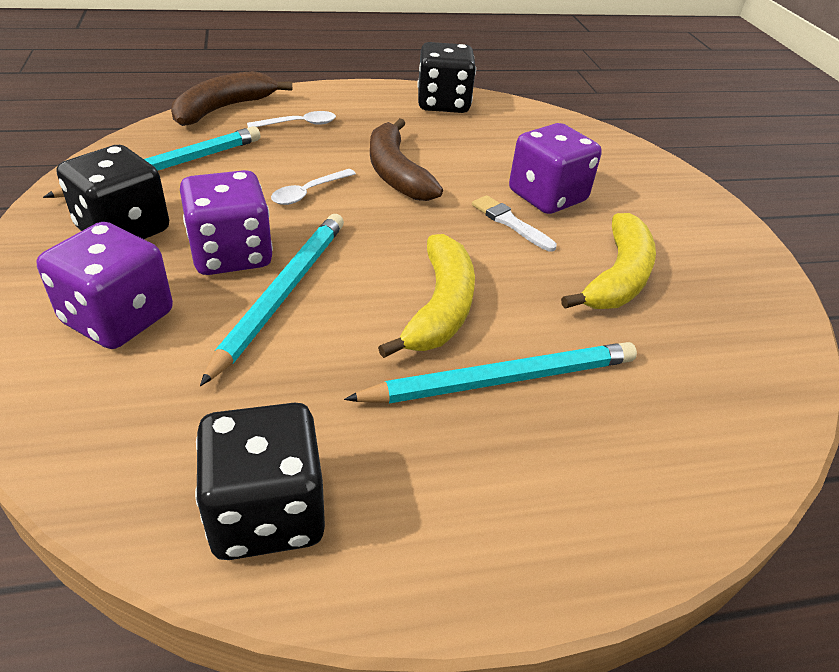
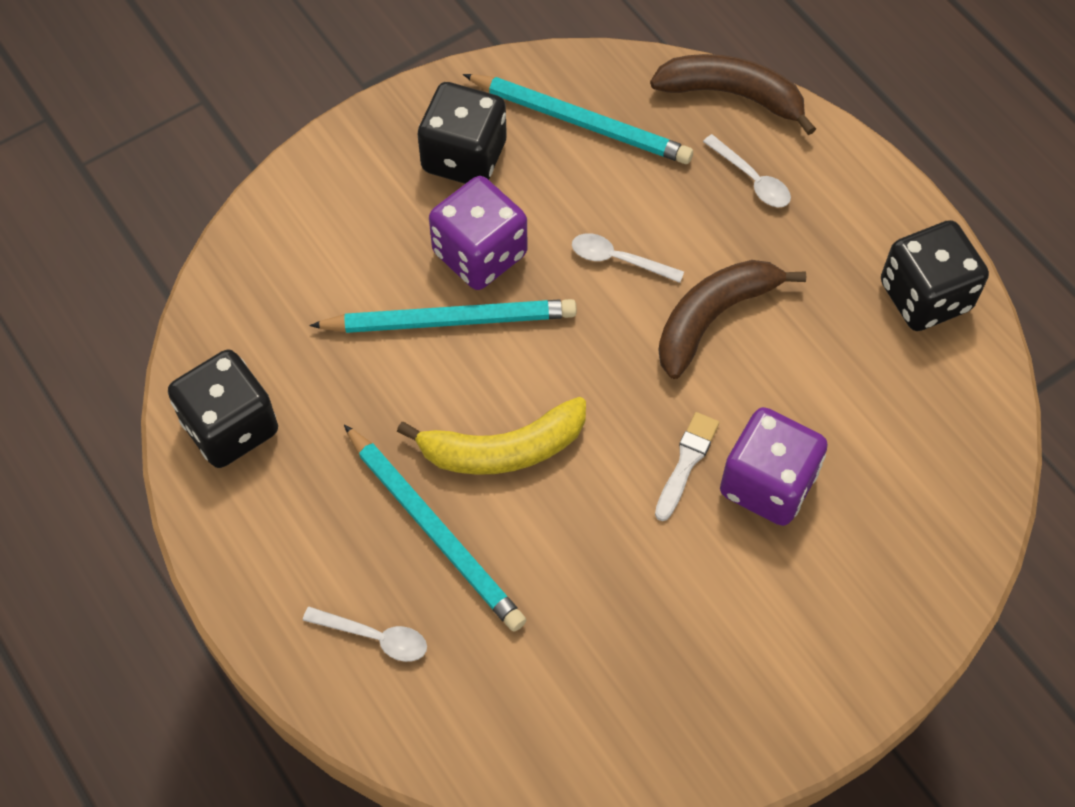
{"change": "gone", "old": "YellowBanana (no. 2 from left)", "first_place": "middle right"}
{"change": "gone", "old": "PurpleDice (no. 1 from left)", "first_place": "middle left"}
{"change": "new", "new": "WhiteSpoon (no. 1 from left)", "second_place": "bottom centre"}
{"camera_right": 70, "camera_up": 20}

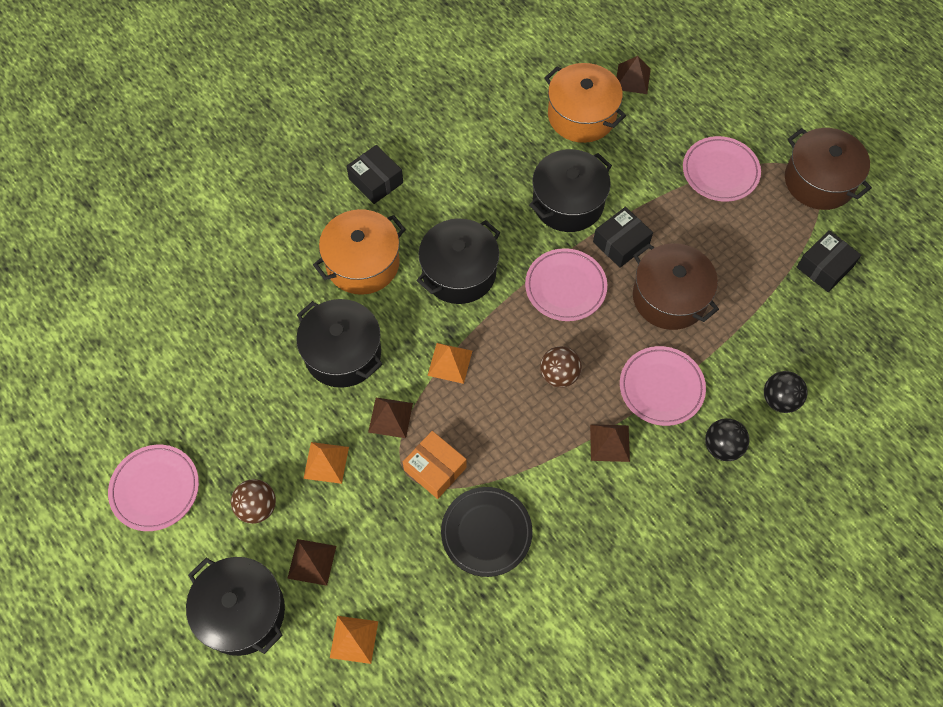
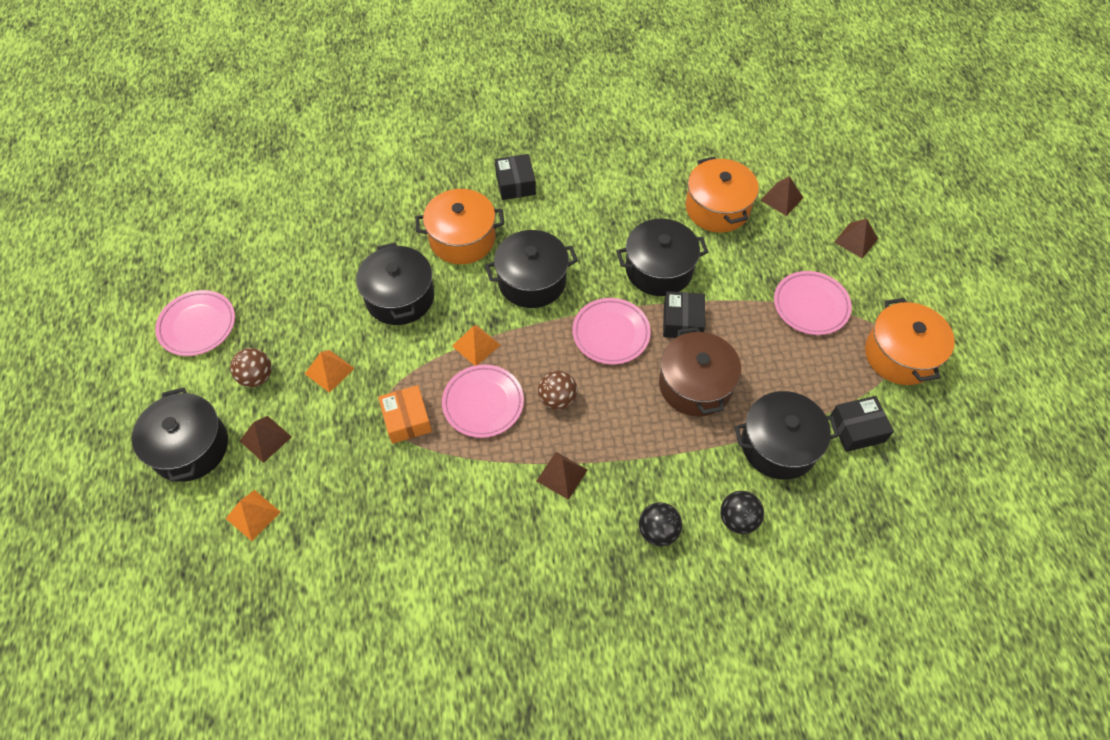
{"change": "repainted", "old": "BrownPot (no. 2 from left)", "new": "OrangePot (no. 3 from left)", "first_place": "top right", "second_place": "middle right"}
{"change": "rotated", "old": "BlackBox (no. 2 from left)", "first_place": "centre", "second_place": "centre", "degrees": -75}
{"change": "shifted", "old": "PinkPlate (no. 3 from left in the first image)", "new": "PinkPlate (no. 2 from left)", "first_place": "middle right", "second_place": "centre"}
{"change": "shifted", "old": "BrownPyramid (no. 2 from left in the first image)", "new": "BrownPyramid (no. 4 from left)", "first_place": "centre", "second_place": "top right"}
{"change": "gone", "old": "BlackPlate", "first_place": "bottom centre"}
{"change": "new", "new": "BlackPot (no. 5 from left)", "second_place": "middle right"}
{"camera_right": 30, "camera_up": -5}

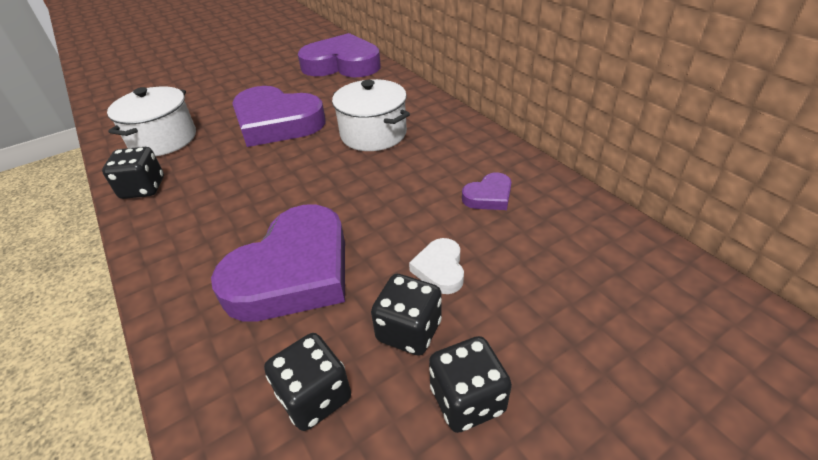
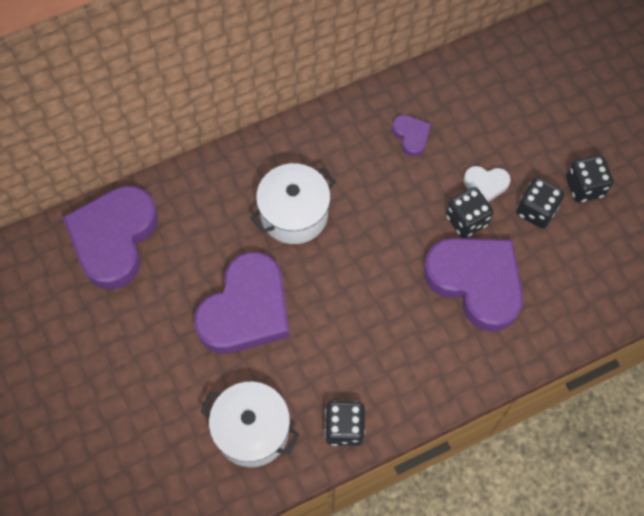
{"change": "shifted", "old": "BlackDice (no. 2 from left)", "first_place": "bottom centre", "second_place": "middle right"}
{"camera_right": -85, "camera_up": 25}

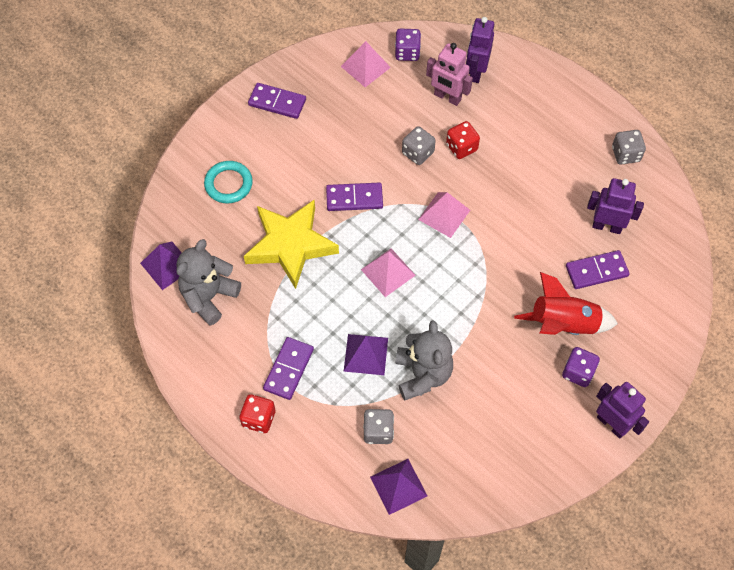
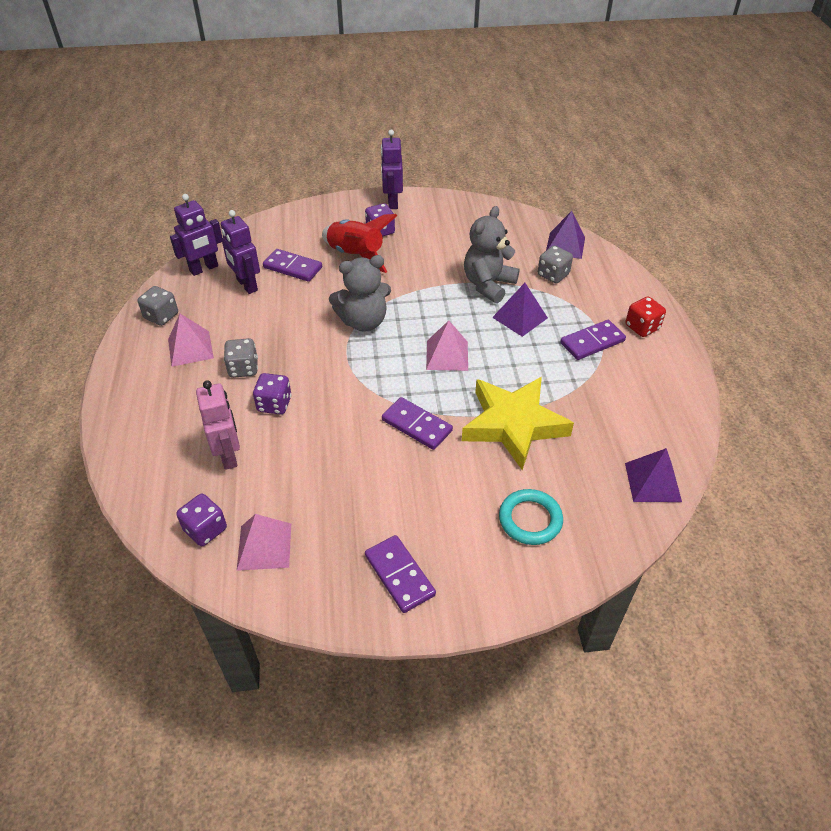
{"change": "shifted", "old": "PurpleRobot (no. 1 from left)", "first_place": "top centre", "second_place": "top left"}
{"change": "repainted", "old": "RedDice (no. 2 from left)", "new": "PurpleDice (no. 2 from left)", "first_place": "top centre", "second_place": "middle left"}
{"change": "shifted", "old": "GreyDice (no. 2 from left)", "first_place": "top centre", "second_place": "middle left"}
{"change": "shifted", "old": "PinkPyramid (no. 3 from left in the first image)", "new": "PinkPyramid (no. 1 from left)", "first_place": "centre", "second_place": "middle left"}
{"change": "shifted", "old": "GreyTeddyBear (no. 1 from left)", "first_place": "middle left", "second_place": "centre"}
{"camera_right": -140, "camera_up": -15}

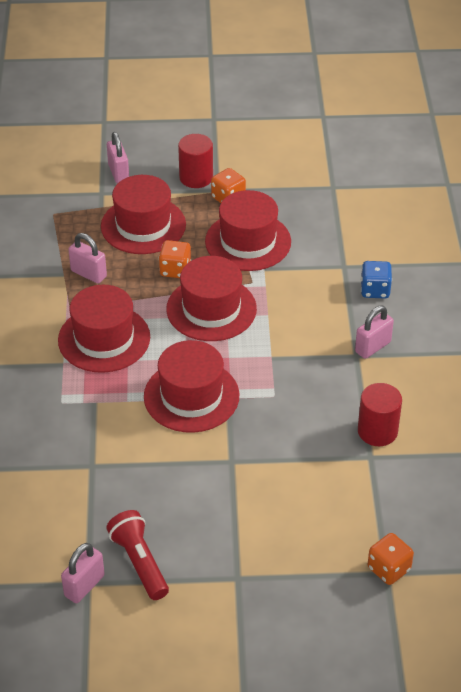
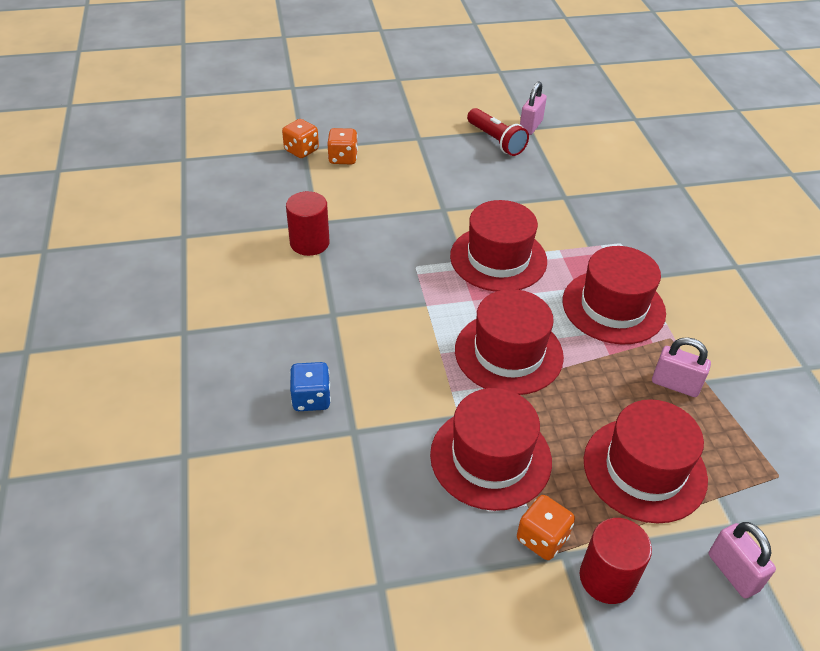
{"change": "shifted", "old": "OrangeDice (no. 1 from left in the first image)", "new": "OrangeDice (no. 2 from left)", "first_place": "centre", "second_place": "top centre"}
{"change": "gone", "old": "PinkPadlock (no. 4 from left)", "first_place": "middle right"}
{"camera_right": 170, "camera_up": 0}

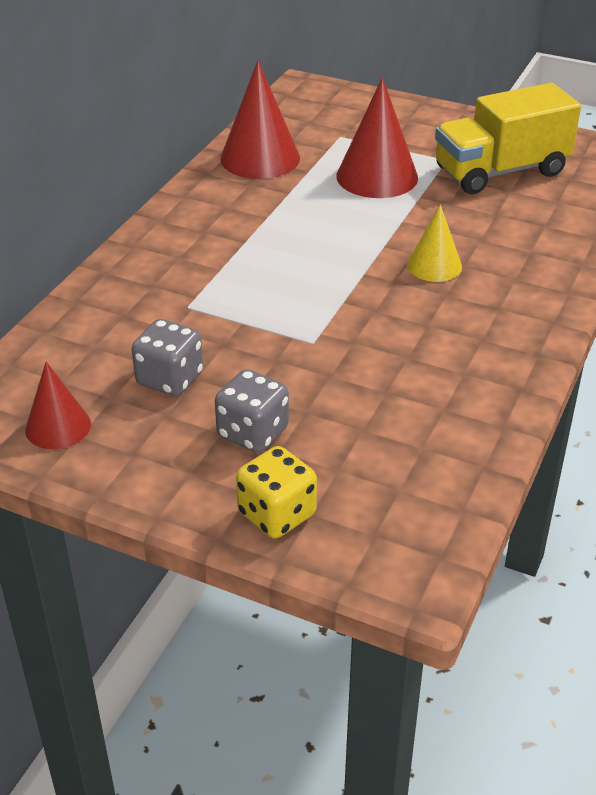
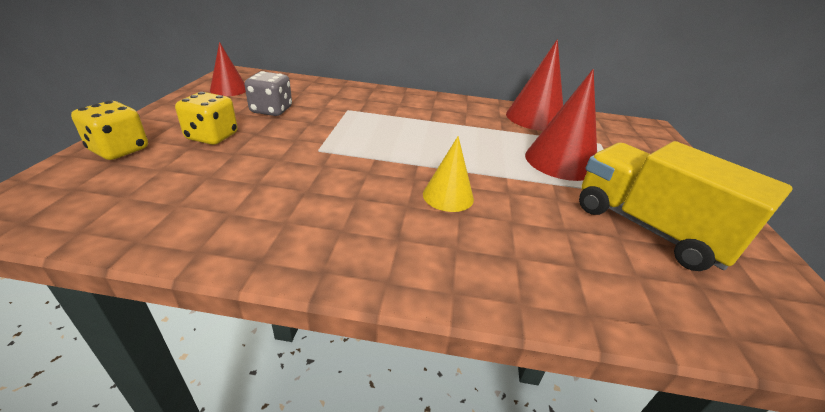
{"change": "repainted", "old": "GreyDice (no. 2 from left)", "new": "YellowDice (no. 2 from left)", "first_place": "centre", "second_place": "top left"}
{"camera_right": 70, "camera_up": -5}

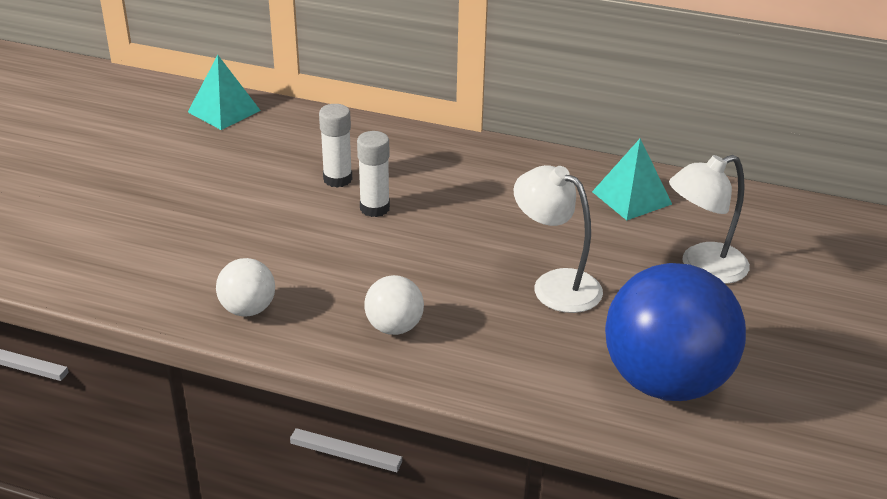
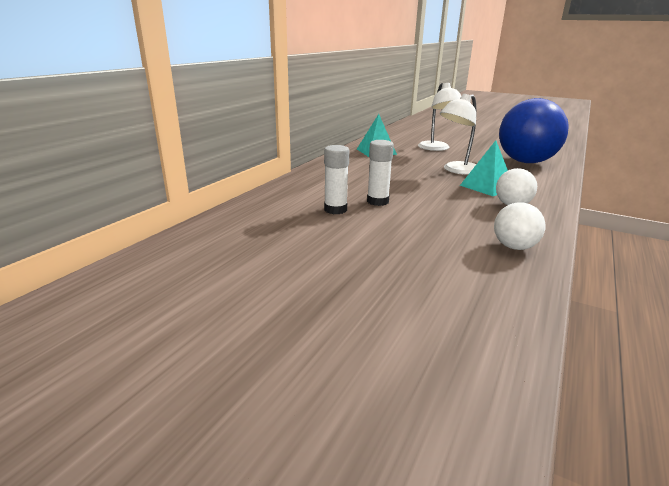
{"change": "shifted", "old": "TurquoisePyramid (no. 1 from left in the first image)", "new": "TurquoisePyramid (no. 2 from left)", "first_place": "top left", "second_place": "middle right"}
{"camera_right": -80, "camera_up": -10}

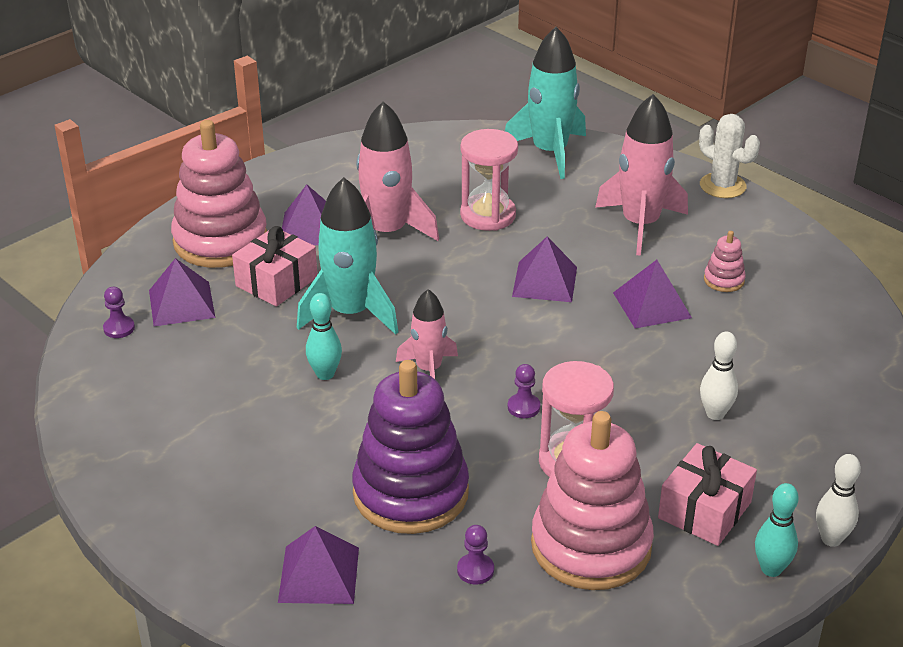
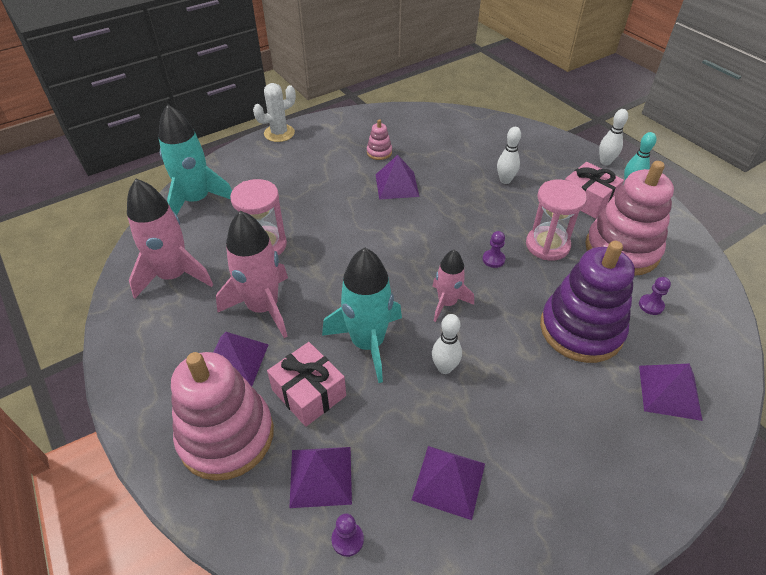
{"change": "shifted", "old": "PinkRocket (no. 3 from left in the first image)", "new": "PinkRocket (no. 1 from left)", "first_place": "top right", "second_place": "middle left"}
{"change": "shifted", "old": "PurplePyramid (no. 4 from left)", "first_place": "centre", "second_place": "bottom centre"}
{"change": "repainted", "old": "TurquoiseBowlingPin (no. 1 from left)", "new": "WhiteBowlingPin (no. 1 from left)", "first_place": "centre", "second_place": "centre"}
{"camera_right": -80, "camera_up": 10}

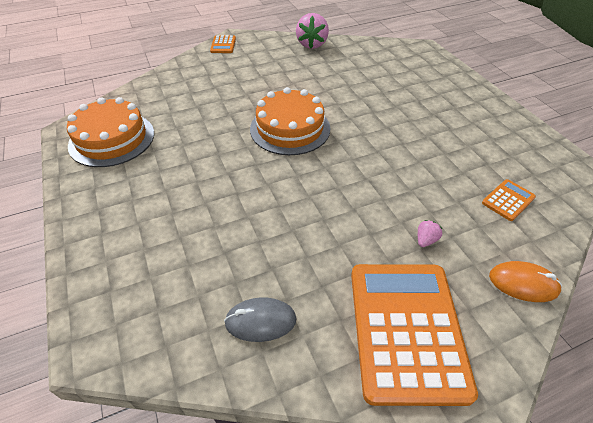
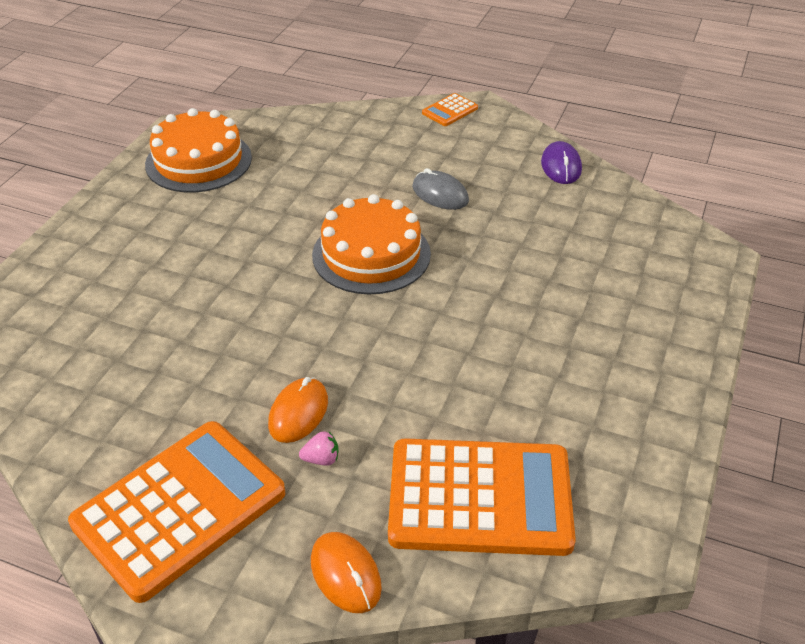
{"change": "swapped", "old": "PinkStrawberry (no. 1 from left)", "new": "PurpleMouse", "first_place": "top centre", "second_place": "top right"}
{"change": "scaled", "old": "OrangeCalculator (no. 3 from left)", "first_place": "middle right", "second_place": "bottom centre", "factor": 2.36}
{"change": "shifted", "old": "GreyMouse", "first_place": "bottom centre", "second_place": "top centre"}
{"change": "new", "new": "OrangeMouse (no. 1 from left)", "second_place": "centre"}
{"camera_right": 45, "camera_up": -5}

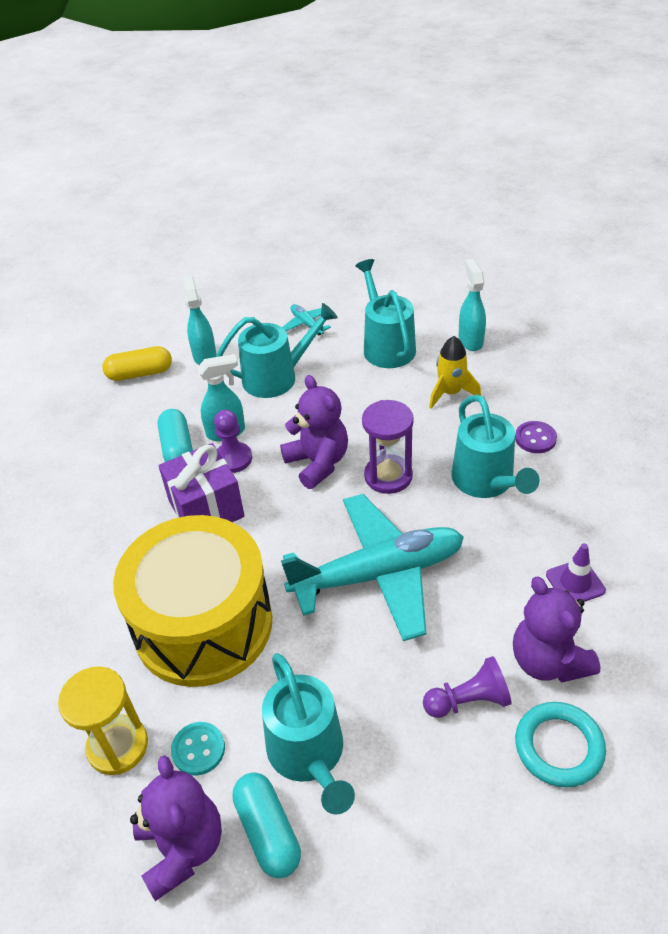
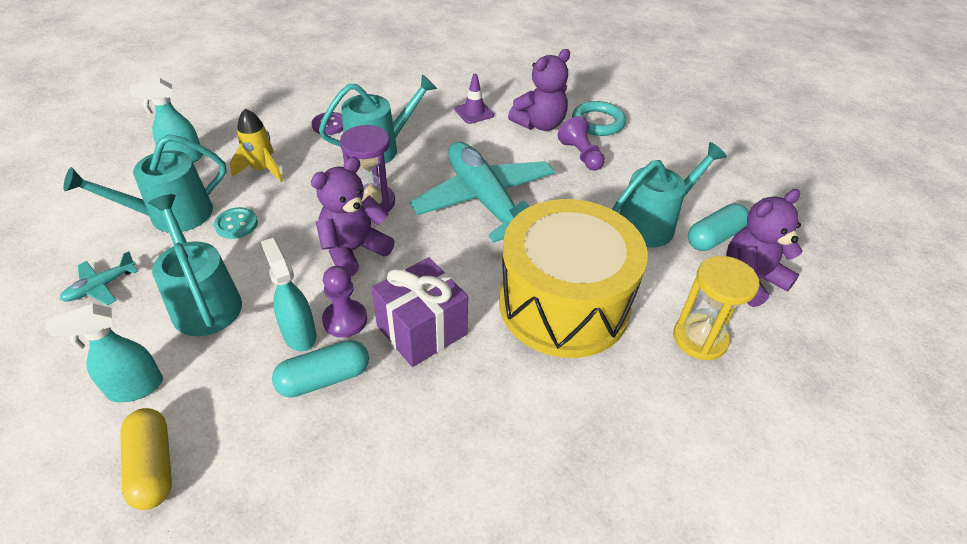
{"change": "shifted", "old": "TurquoiseButton", "first_place": "bottom left", "second_place": "middle left"}
{"camera_right": -105, "camera_up": 0}

